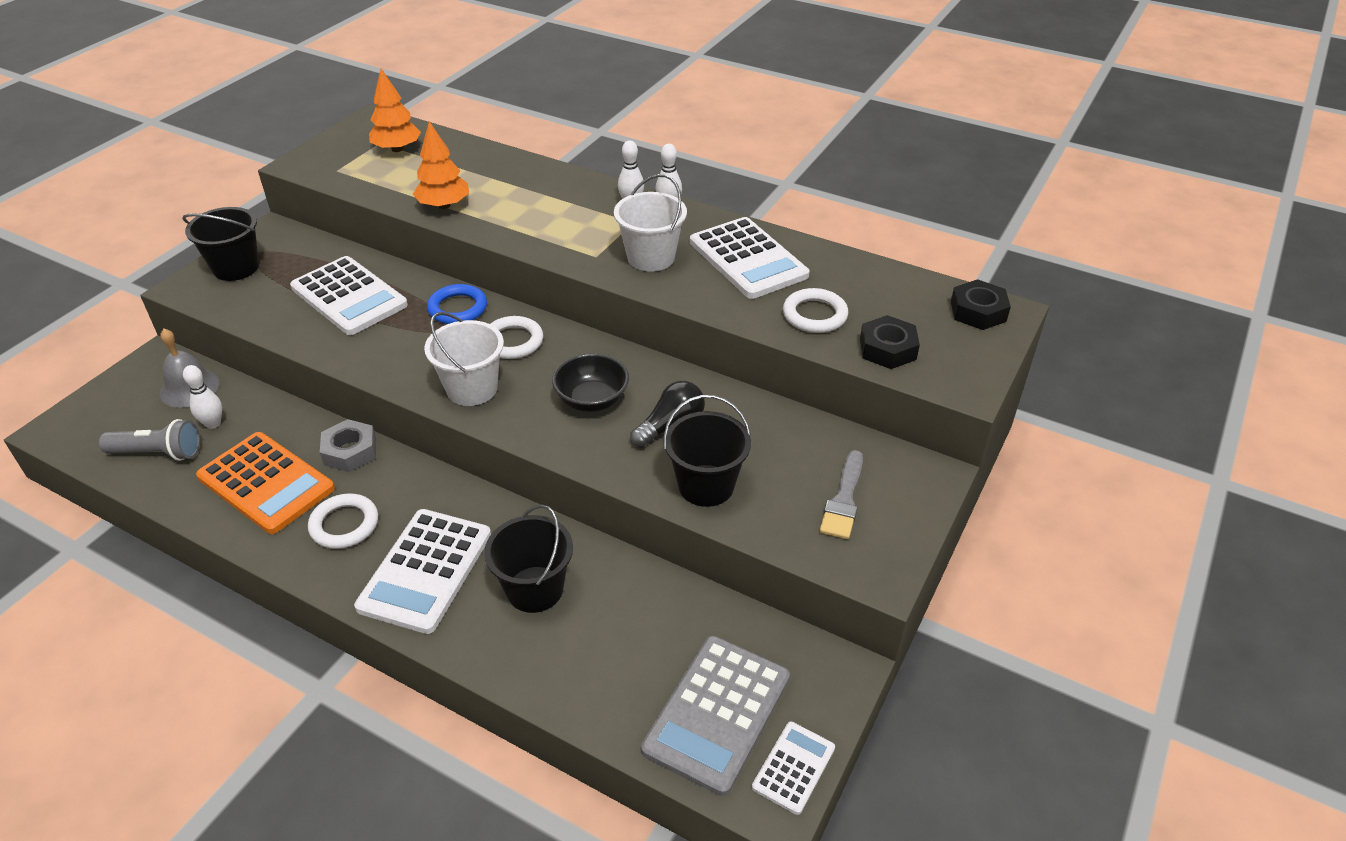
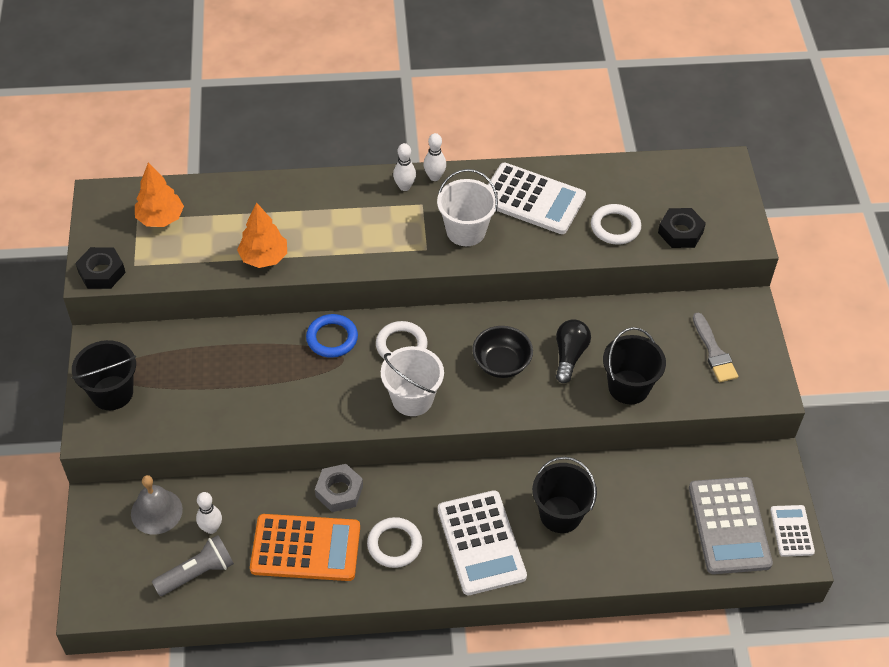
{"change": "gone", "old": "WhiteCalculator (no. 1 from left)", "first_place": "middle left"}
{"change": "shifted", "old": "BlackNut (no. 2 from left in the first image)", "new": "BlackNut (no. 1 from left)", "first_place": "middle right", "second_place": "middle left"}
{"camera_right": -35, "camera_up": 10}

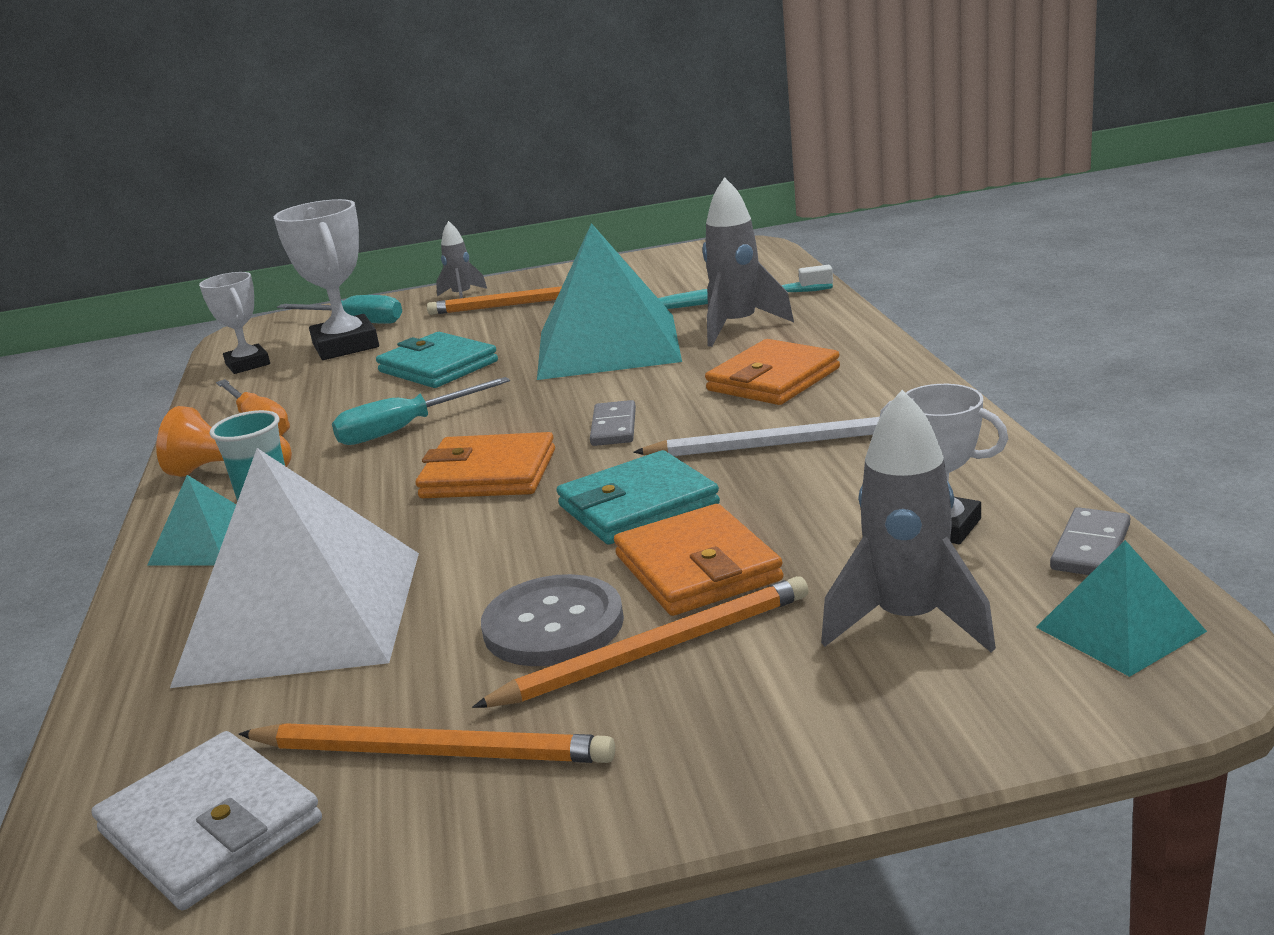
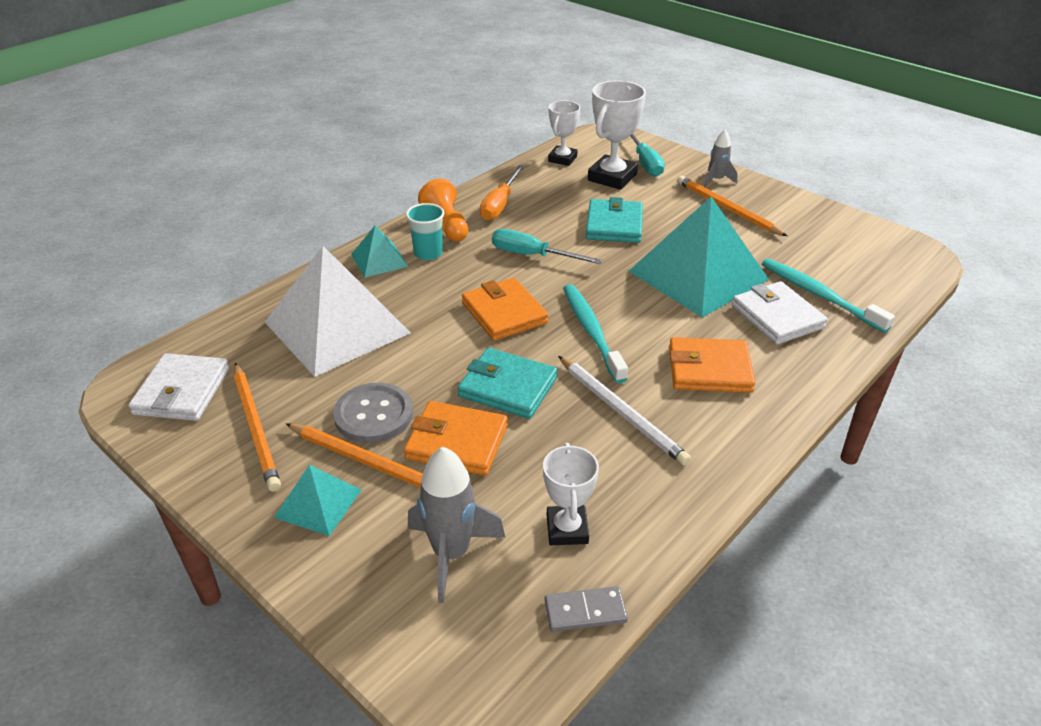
{"change": "swapped", "old": "GreyRocket (no. 2 from left)", "new": "WhiteWallet (no. 2 from left)", "first_place": "top centre", "second_place": "middle right"}
{"change": "swapped", "old": "GreyDomino (no. 1 from left)", "new": "TurquoiseToothbrush (no. 1 from left)", "first_place": "centre", "second_place": "centre"}
{"change": "rotated", "old": "OrangeWallet (no. 2 from left in the first image)", "first_place": "centre", "second_place": "centre", "degrees": 75}
{"change": "shifted", "old": "TurquoisePyramid (no. 3 from left in the first image)", "new": "TurquoisePyramid (no. 1 from left)", "first_place": "middle right", "second_place": "bottom left"}
{"camera_right": 50, "camera_up": 15}

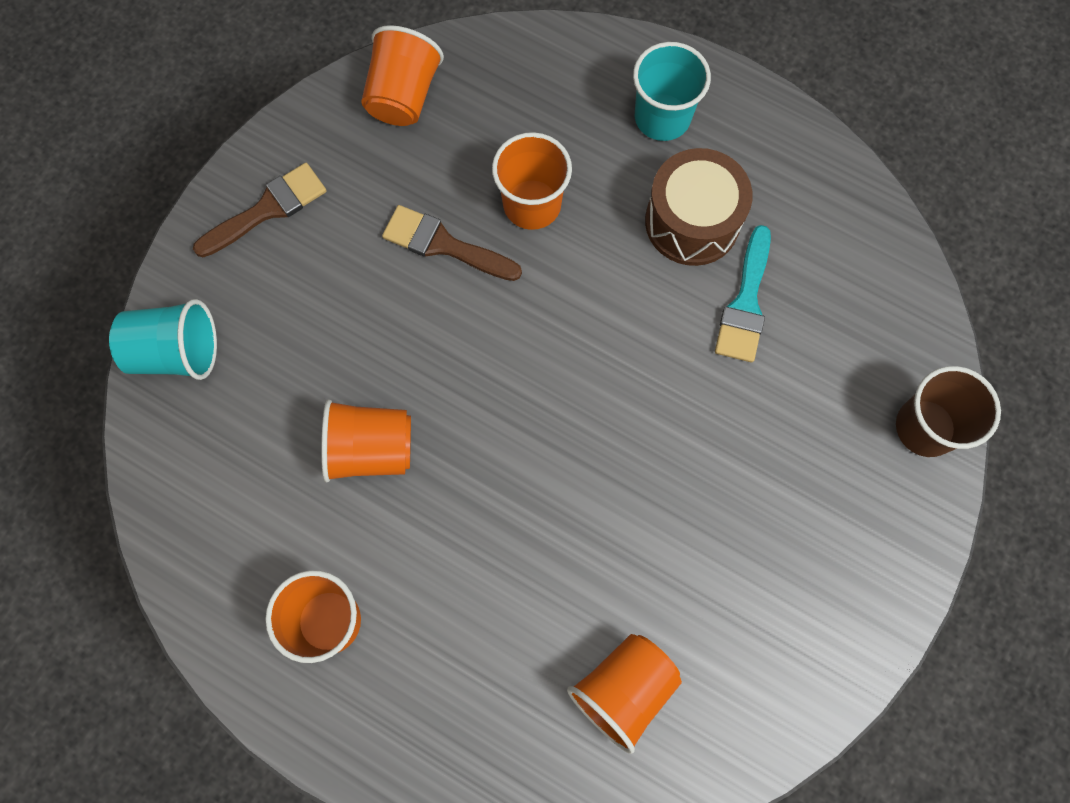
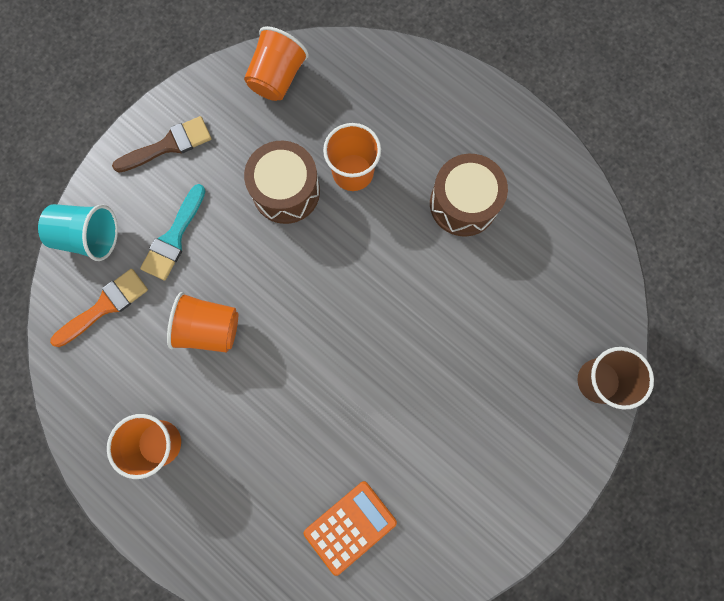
{"change": "gone", "old": "TurquoiseCup (no. 2 from left)", "first_place": "top centre"}
{"change": "swapped", "old": "BrownBrush (no. 2 from left)", "new": "BrownDrum (no. 1 from left)", "first_place": "top centre", "second_place": "top centre"}
{"change": "shifted", "old": "TurquoiseBrush", "first_place": "middle right", "second_place": "middle left"}
{"change": "swapped", "old": "OrangeCup (no. 5 from left)", "new": "OrangeCalculator", "first_place": "bottom centre", "second_place": "bottom centre"}
{"change": "new", "new": "OrangeBrush", "second_place": "middle left"}
{"camera_right": 10, "camera_up": 5}

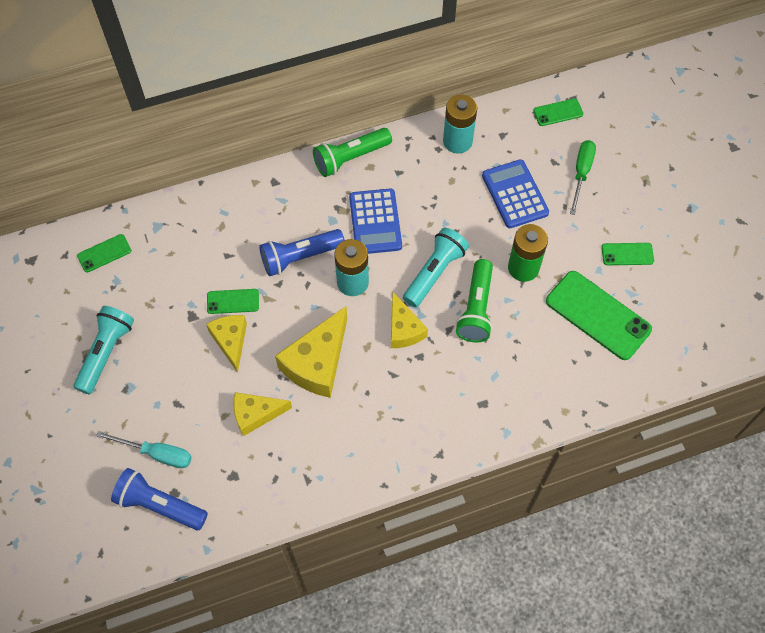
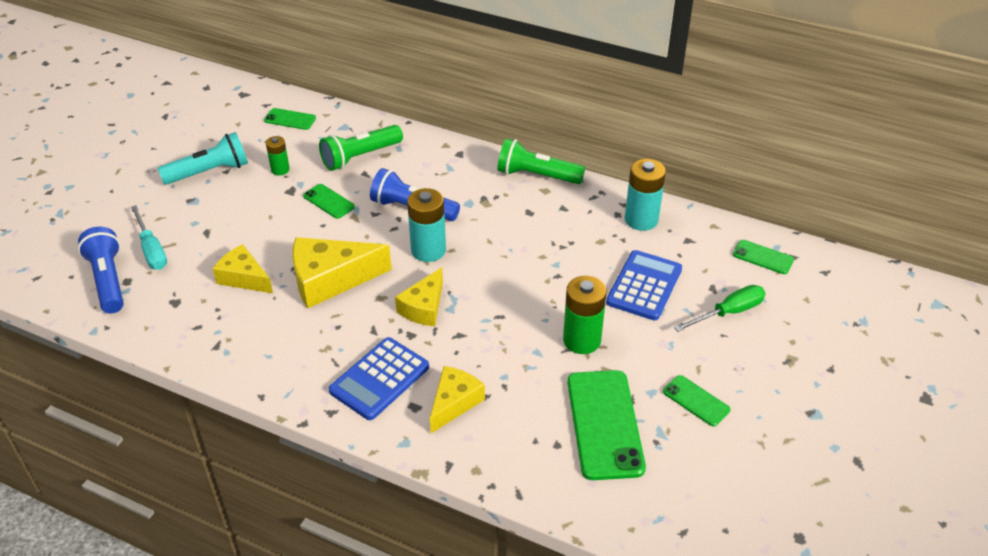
{"change": "shifted", "old": "BlueCalculator (no. 1 from left)", "first_place": "centre", "second_place": "bottom centre"}
{"change": "gone", "old": "TurquoiseFlashlight (no. 2 from left)", "first_place": "centre"}
{"change": "shifted", "old": "GreenFlashlight (no. 2 from left in the first image)", "new": "GreenFlashlight (no. 1 from left)", "first_place": "centre", "second_place": "top centre"}
{"change": "shifted", "old": "YellowCheese (no. 1 from left in the first image)", "new": "YellowCheese (no. 4 from left)", "first_place": "middle left", "second_place": "bottom centre"}
{"change": "new", "new": "GreenBattery (no. 1 from left)", "second_place": "top left"}
{"camera_right": 45, "camera_up": -20}

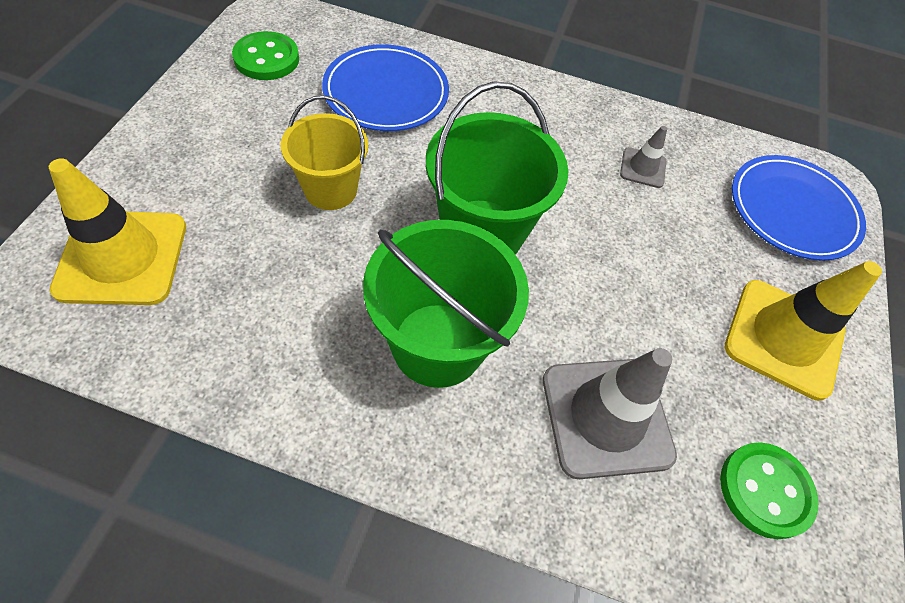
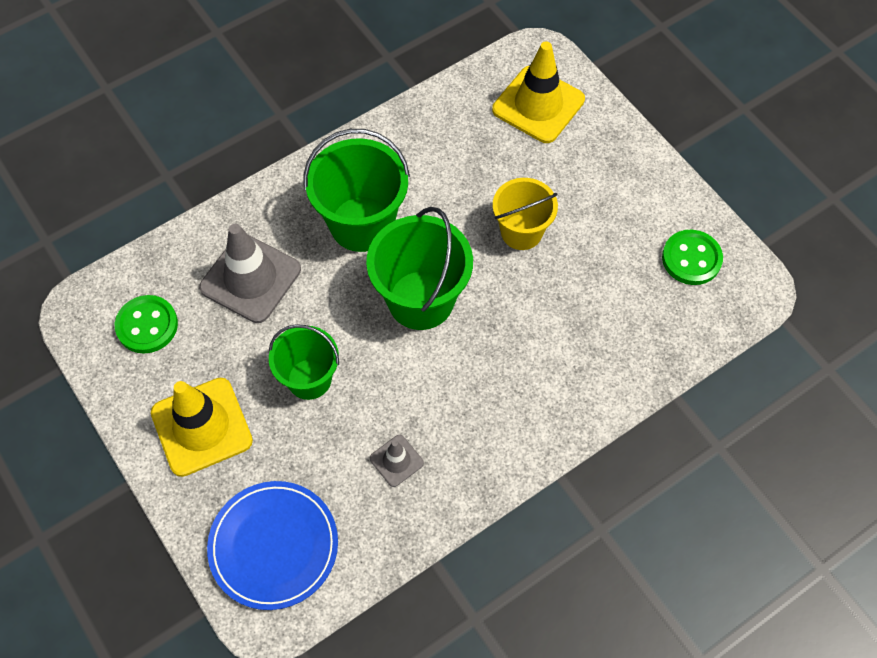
{"change": "gone", "old": "BluePlate (no. 1 from left)", "first_place": "top centre"}
{"change": "new", "new": "GreenBucket (no. 1 from left)", "second_place": "centre"}
{"camera_right": 135, "camera_up": 5}

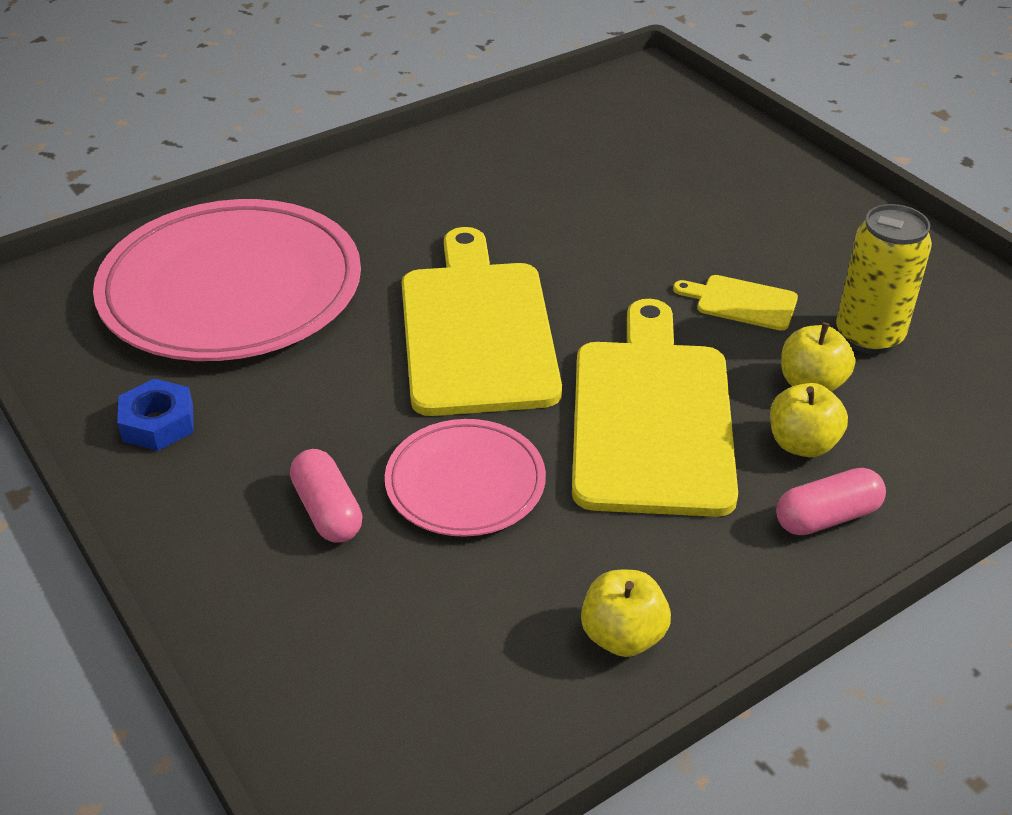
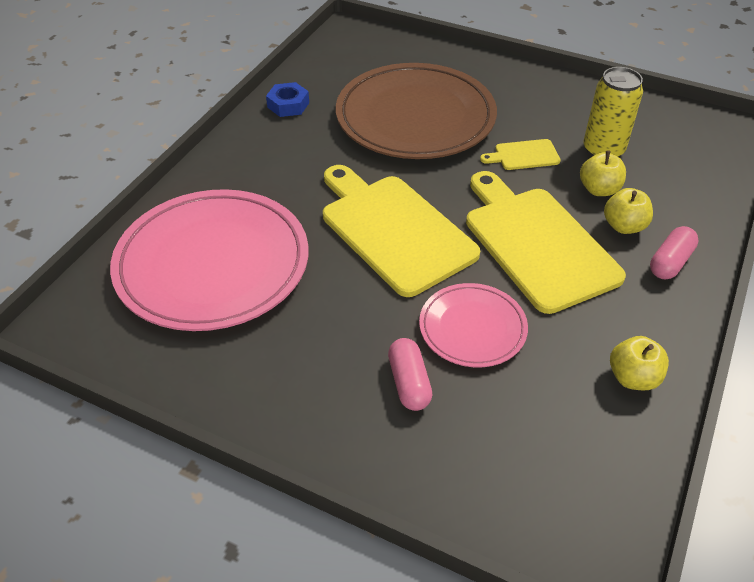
{"change": "shifted", "old": "BlueNut", "first_place": "middle left", "second_place": "top centre"}
{"change": "rotated", "old": "PinkCapsule (no. 1 from left)", "first_place": "middle left", "second_place": "centre", "degrees": 45}
{"change": "new", "new": "BrownPlate", "second_place": "top centre"}
{"camera_right": -30, "camera_up": 5}

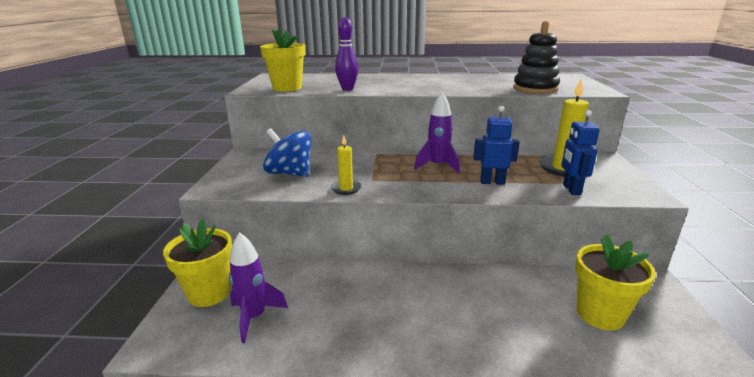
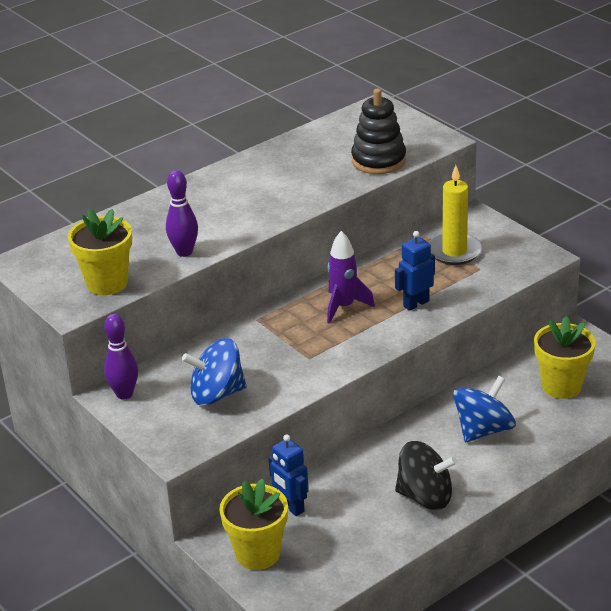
{"change": "shifted", "old": "BlueRobot (no. 2 from left in the first image)", "new": "BlueRobot (no. 1 from left)", "first_place": "middle right", "second_place": "bottom centre"}
{"change": "gone", "old": "YellowCandle (no. 1 from left)", "first_place": "centre"}
{"change": "gone", "old": "PurpleRocket (no. 1 from left)", "first_place": "bottom centre"}
{"change": "new", "new": "PurpleBowlingPin (no. 1 from left)", "second_place": "middle left"}
{"change": "new", "new": "BlueSpinningTop (no. 2 from left)", "second_place": "bottom right"}
{"change": "new", "new": "BlackSpinningTop", "second_place": "bottom right"}
{"camera_right": -40, "camera_up": 10}

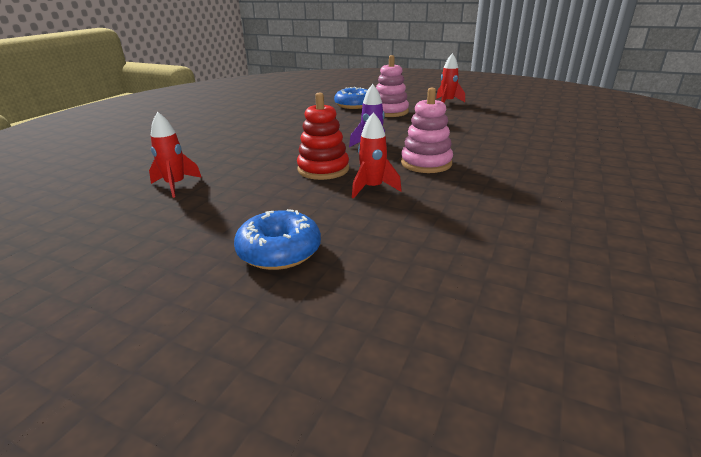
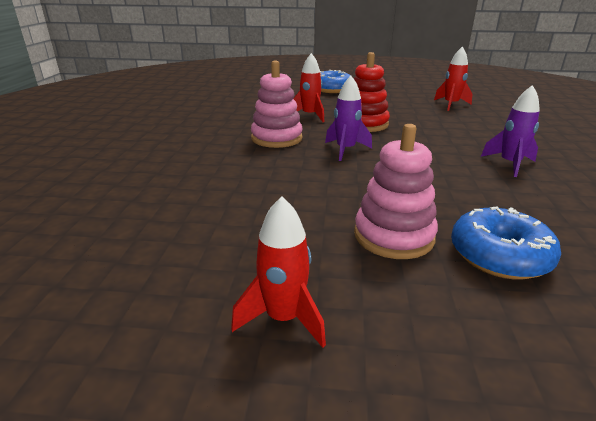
{"change": "new", "new": "PurpleRocket (no. 2 from left)", "second_place": "top right"}
{"camera_right": 160, "camera_up": 0}

